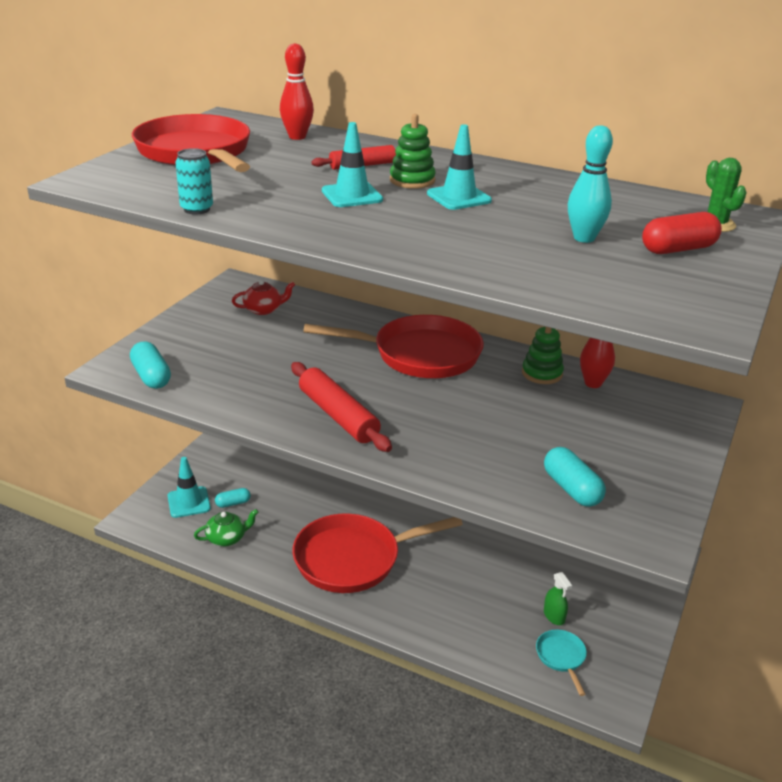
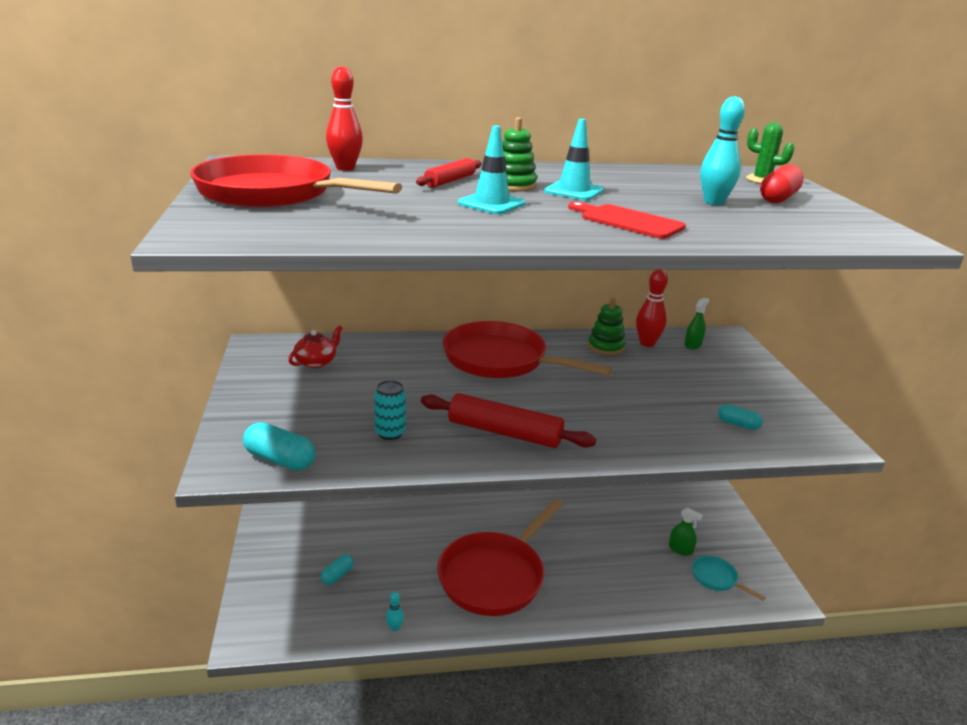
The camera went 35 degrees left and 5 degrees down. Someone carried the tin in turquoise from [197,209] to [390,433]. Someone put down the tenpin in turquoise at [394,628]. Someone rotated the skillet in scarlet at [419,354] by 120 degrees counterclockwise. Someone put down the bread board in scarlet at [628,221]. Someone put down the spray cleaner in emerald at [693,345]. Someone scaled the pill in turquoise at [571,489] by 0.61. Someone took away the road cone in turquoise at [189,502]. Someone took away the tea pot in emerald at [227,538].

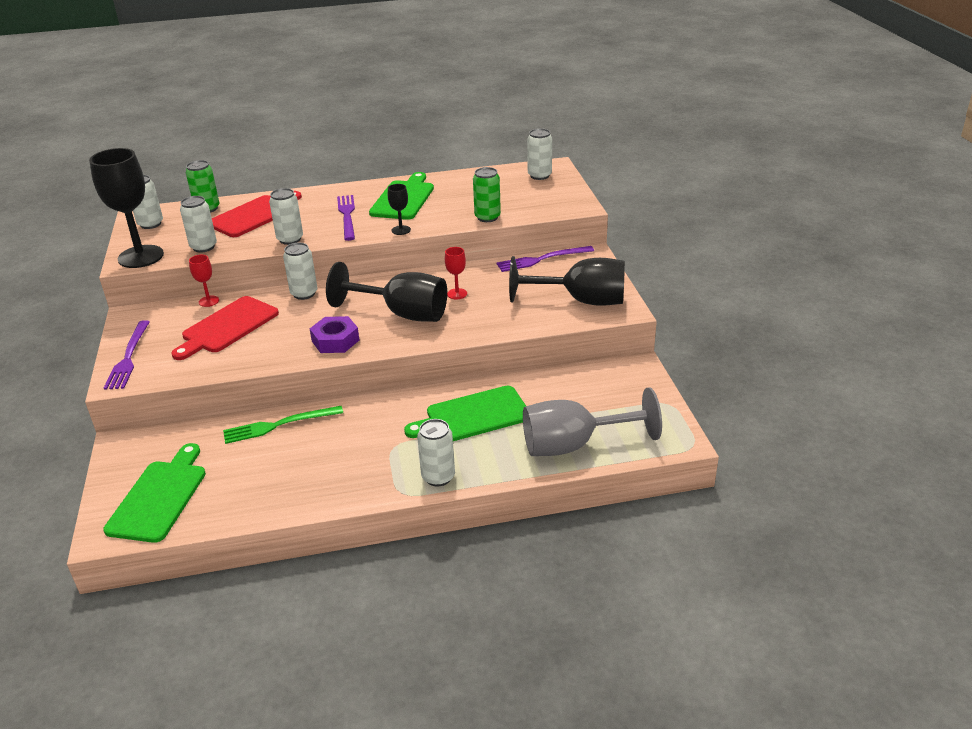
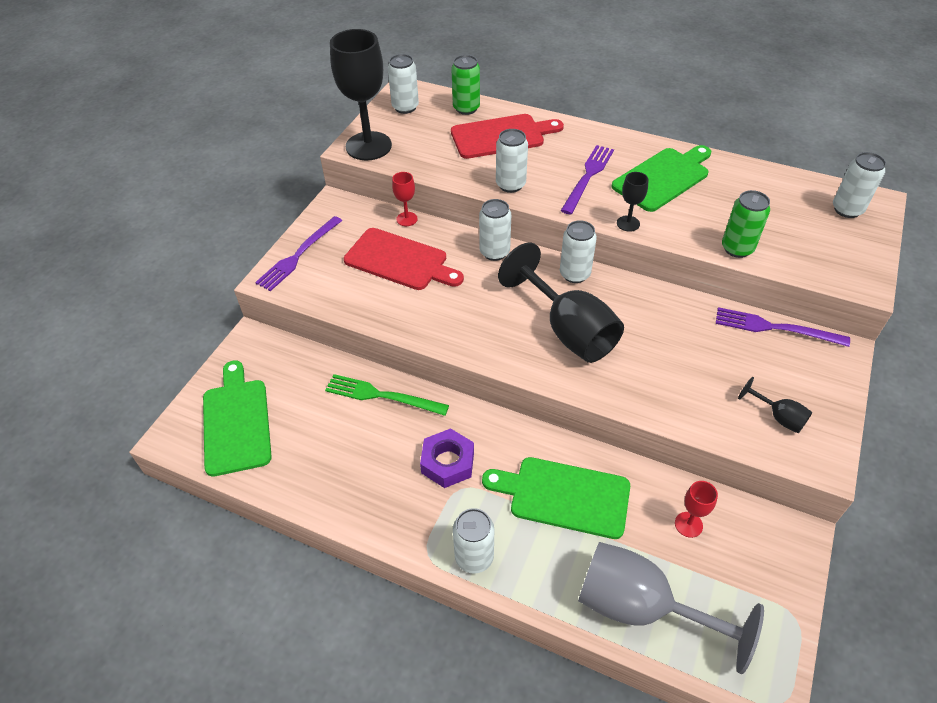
The camera went 35 degrees right and 15 degrees up. Someone rotated the bread board in emerald at [159,497] by 60 degrees counterclockwise. Someone rotated the bread board in scarlet at [227,327] by 135 degrees counterclockwise. Someone carried the nut in royal purple from [335,340] to [448,462]. Someone carried the tin in white from [203,247] to [574,274]. Someone carried the wine glass in scarlet from [457,294] to [688,524]. Someone scaled the wine glass in black at [581,301] by 0.45.

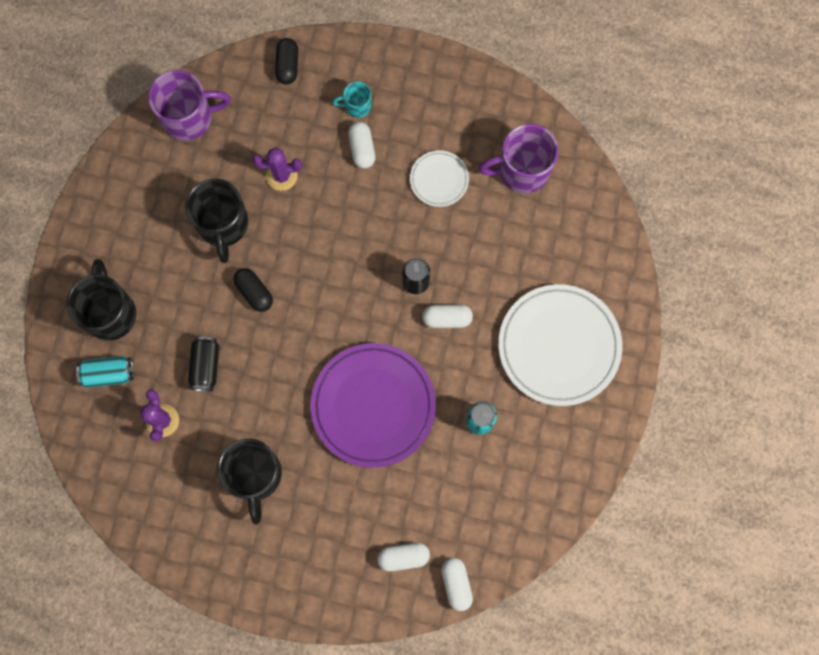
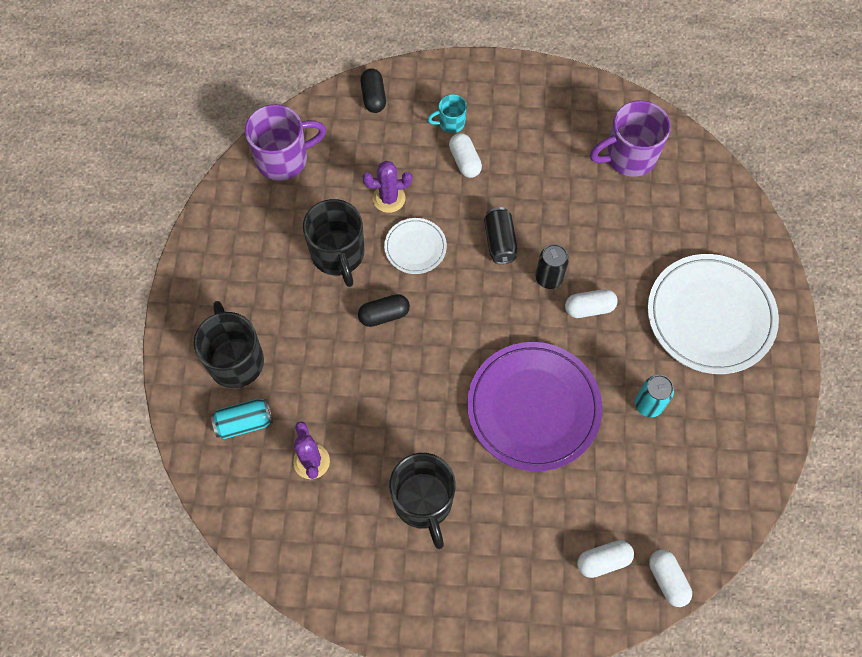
The camera went 10 degrees left and 10 degrees down. Someone rotated the pill in black at [254,292] by 60 degrees counterclockwise. Someone carried the plate in white from [439,180] to [415,247]. Someone carried the tin in black from [206,366] to [500,241].

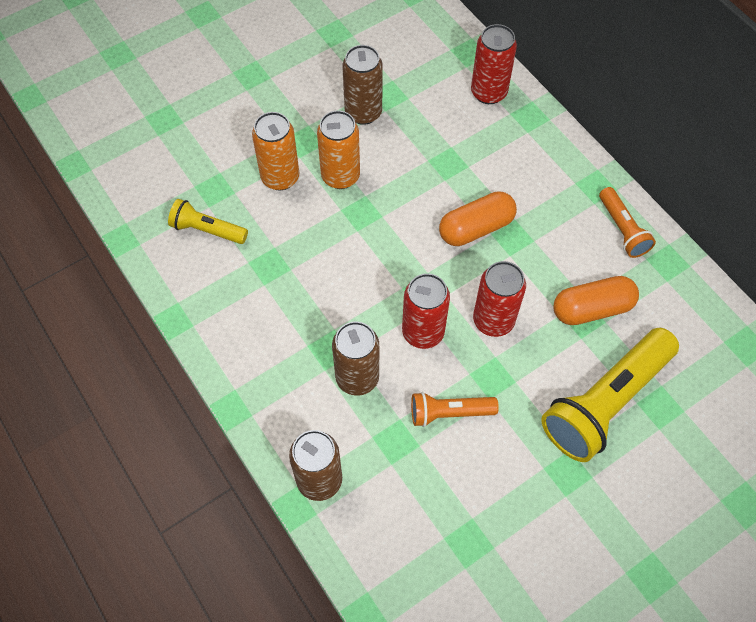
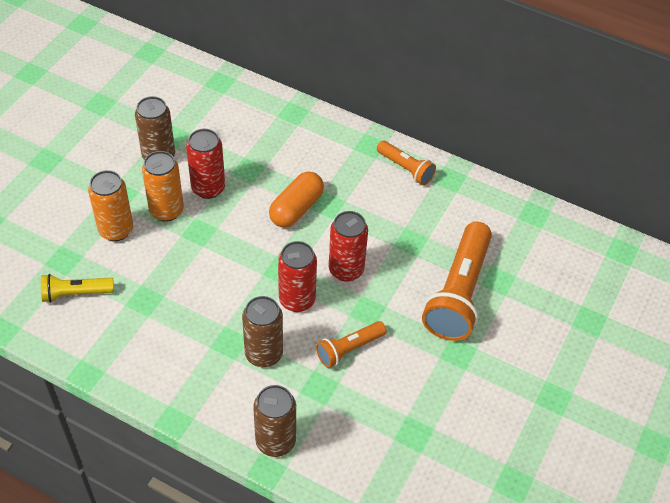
The camera went 30 degrees left and 10 degrees down. Someone carried the tin in scarlet from [488,92] to [208,188]. Someone repainted the pocket torch in bright yellow at [605,402], which became the pocket torch in bright orange at [458,293]. Someone took away the pill in bright orange at [592,309].

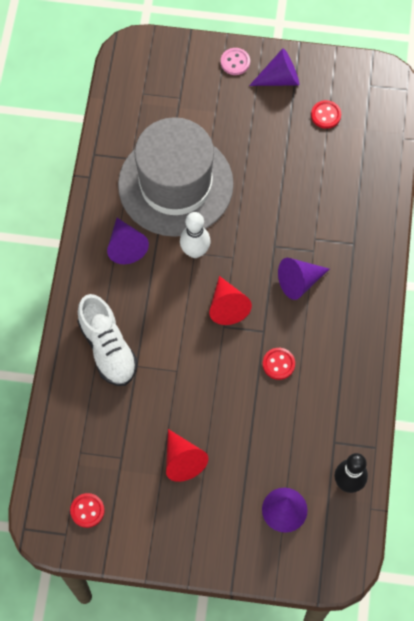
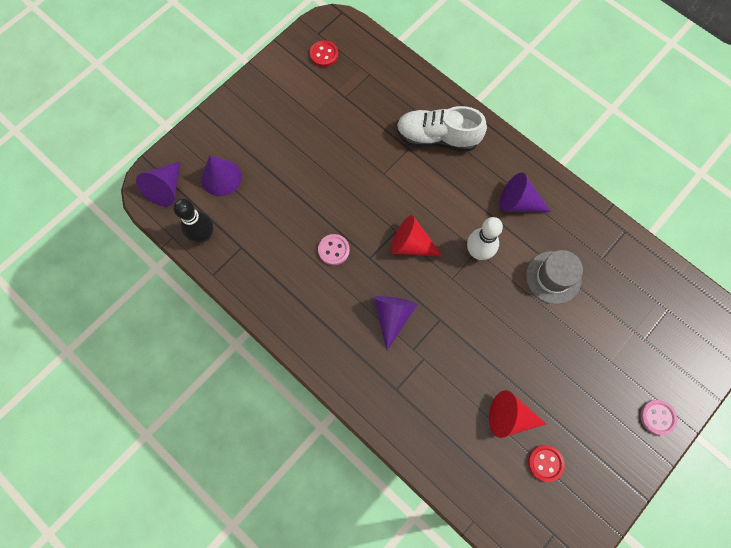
The camera went 125 degrees right and 5 degrees up. Someone carried the cone shape in royal purple from [280,78] to [166,189]. Someone repainted the button in scarlet at [278,364], which became the button in rose-pink at [333,250]. Someone carried the cone shape in scarlet from [183,460] to [509,417]. Someone scaled the hat in ash-grey at [175,184] by 0.46.

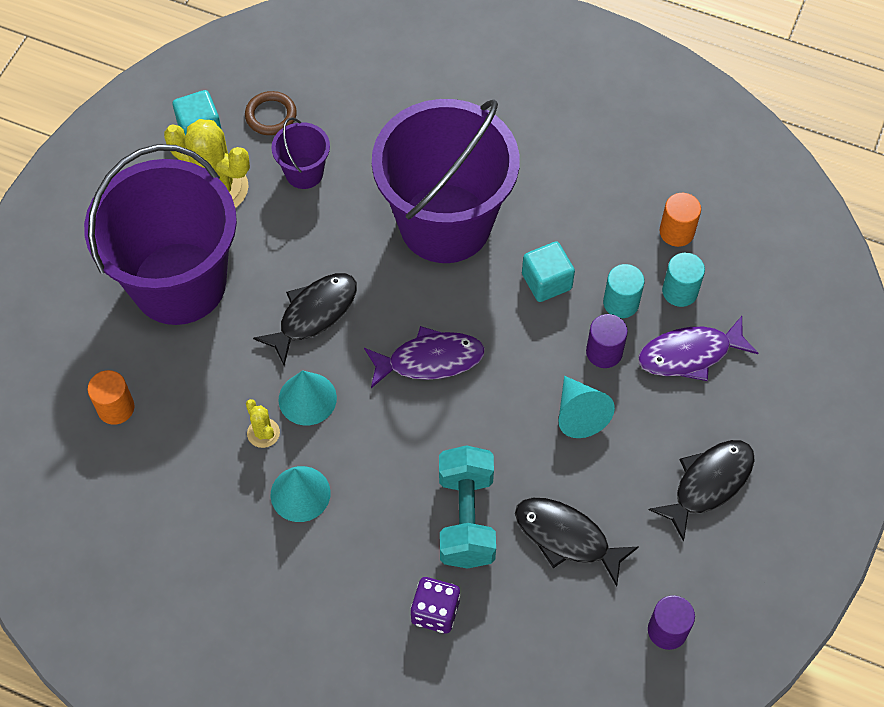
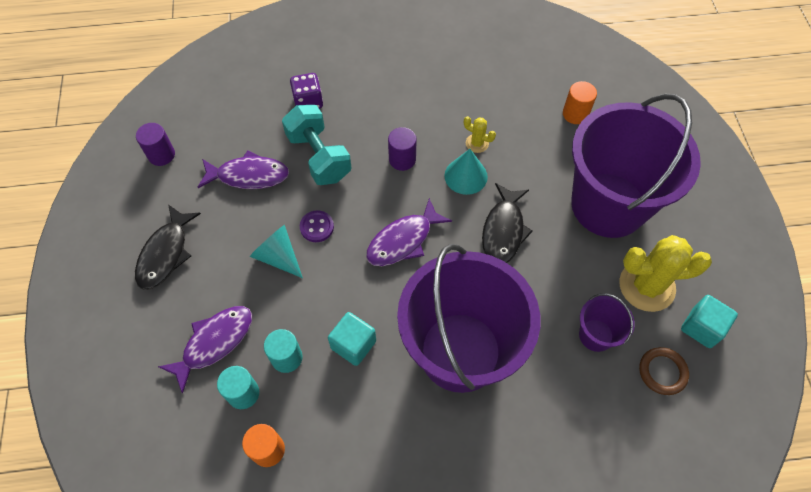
The camera went 150 degrees right and 0 degrees up. Someone repainted the toy fish in black at [566,537], which became the toy fish in royal purple at [249,176]. Someone put down the button in royal purple at [317,227]. Someone carried the solid cylinder in royal purple from [604,352] to [402,159]. Someone took away the cone shape in turquoise at [300,493].

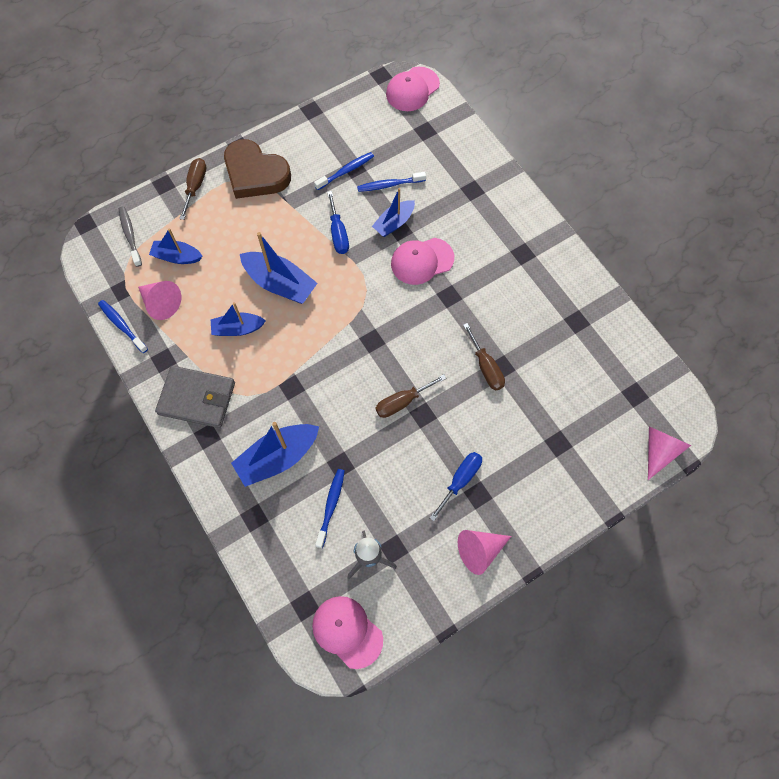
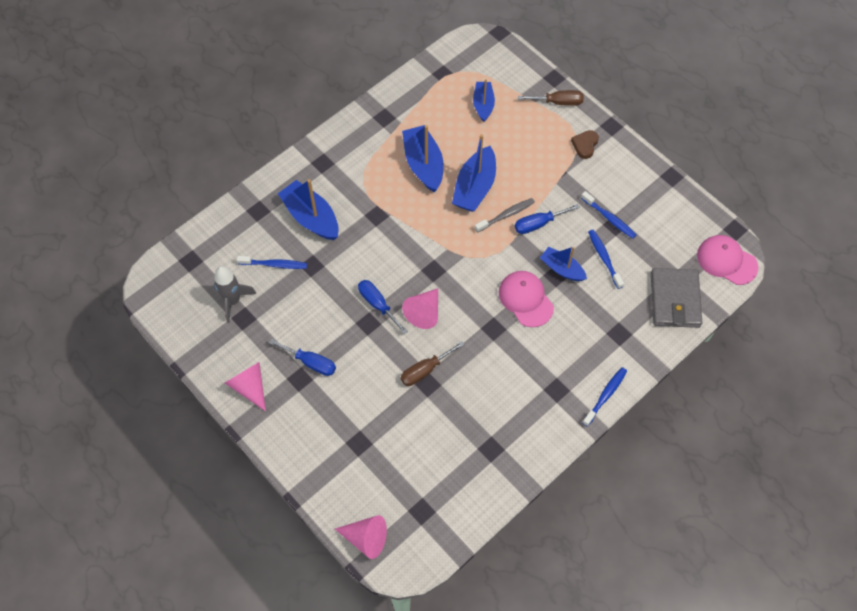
The camera went 80 degrees right and 5 degrees down. Someone repainted the flat screwdriver in dark brown at [402,402], which became the flat screwdriver in blue at [377,304]. Someone scaled the sailboat in blue at [237,329] by 1.58. Someone carried the cone shape in rose-pink from [161,303] to [424,312]. Someone carried the toothbrush in ash-grey from [130,235] to [506,215]. Someone scaled the heart in dark brown at [255,174] by 0.46. Someone carried the toothbrush in blue from [122,325] to [605,395]. Someone carried the card wallet in ash-grey from [197,398] to [674,300]. Someone took away the peaked cap in rose-pink at [347,631].

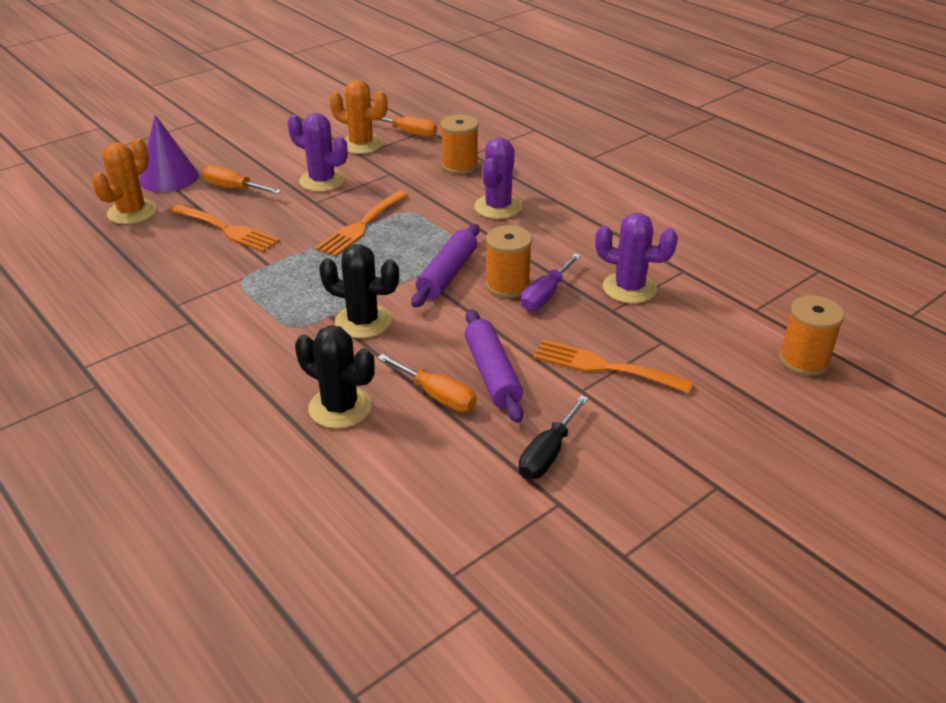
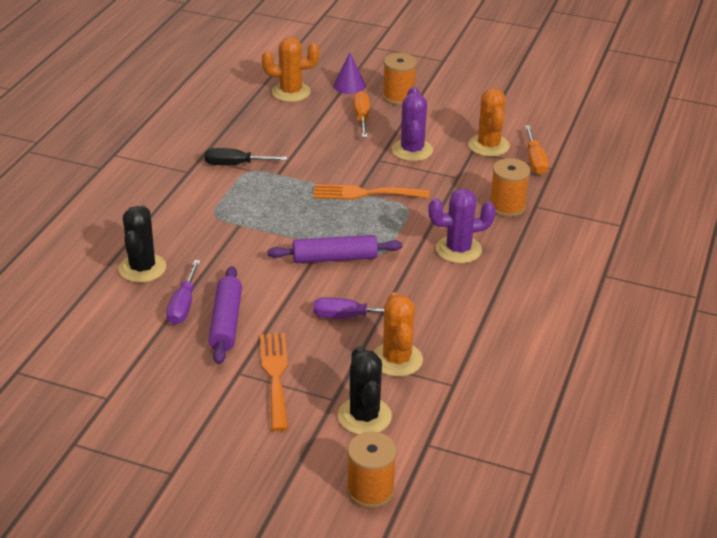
The camera went 60 degrees right and 0 degrees up. Someone repainted the flat screwdriver in bright orange at [437,396], which became the flat screwdriver in royal purple at [183,305]. Someone carried the flat screwdriver in black from [547,454] to [235,164]. Someone rotated the rolling pin in royal purple at [492,374] by 45 degrees counterclockwise. Someone scaled the cone shape in royal purple at [169,178] by 0.66. Someone carried the cactus in black from [363,321] to [364,416]. Someone repainted the cactus in royal purple at [629,288], which became the cactus in bright orange at [397,359]. Someone carried the bobbin in bright orange from [507,285] to [398,97]. Someone took away the fork in bright orange at [228,230].

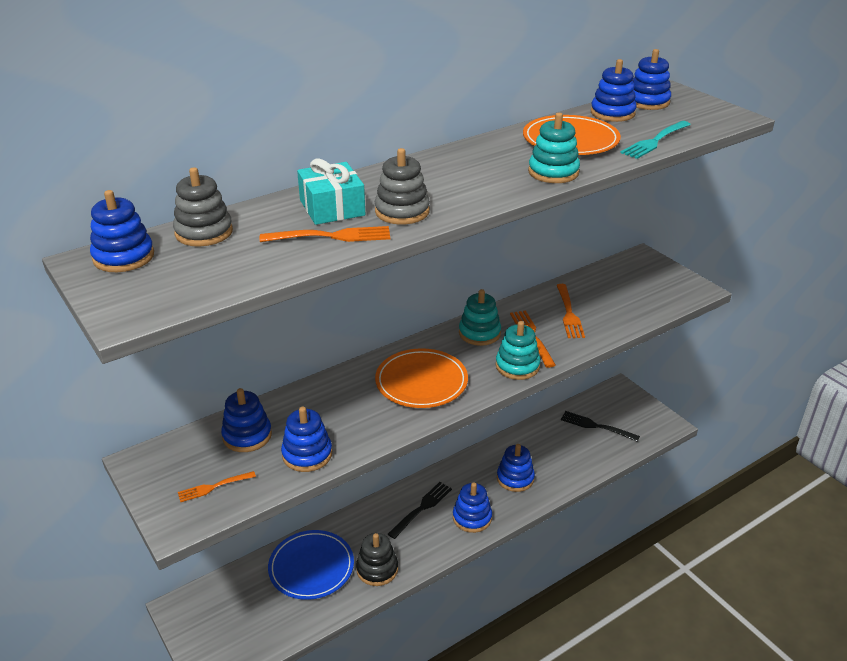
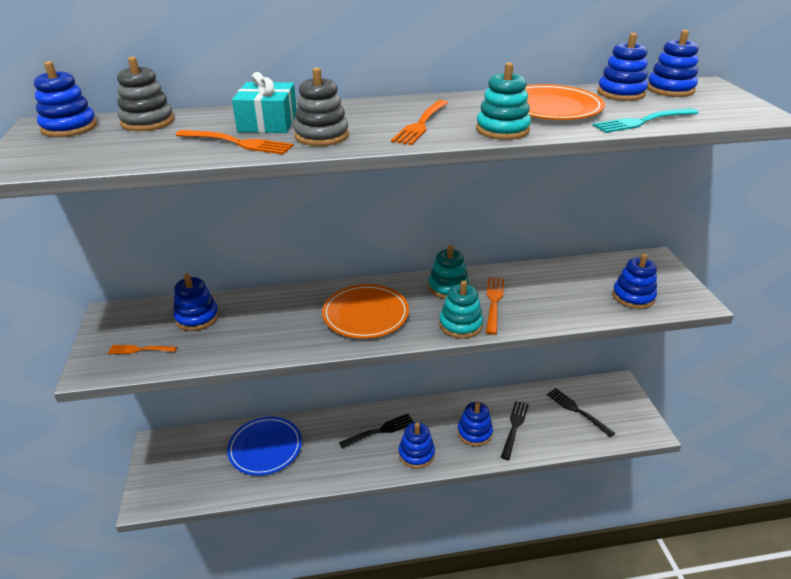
The camera went 25 degrees right and 0 degrees up. Someone carried the fork in bright orange from [568,313] to [421,124]. Someone put down the fork in black at [514,427]. Someone carried the stacking toy in blue from [307,454] to [633,297]. Someone took away the stacking toy in black at [377,569].

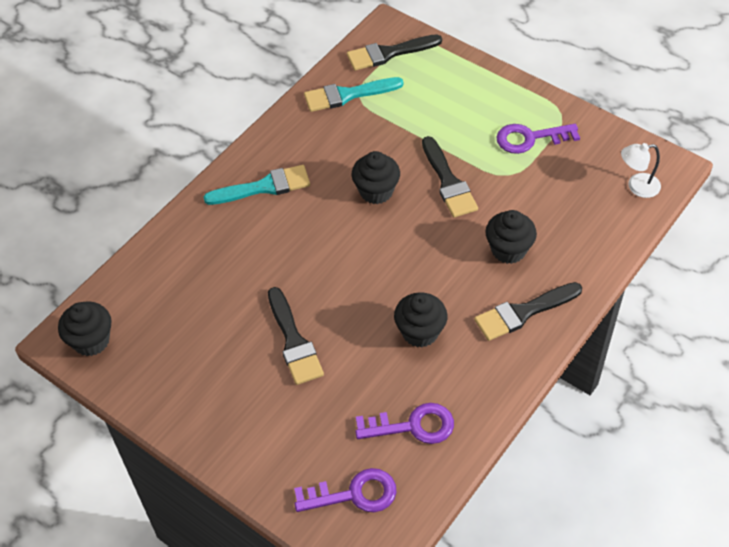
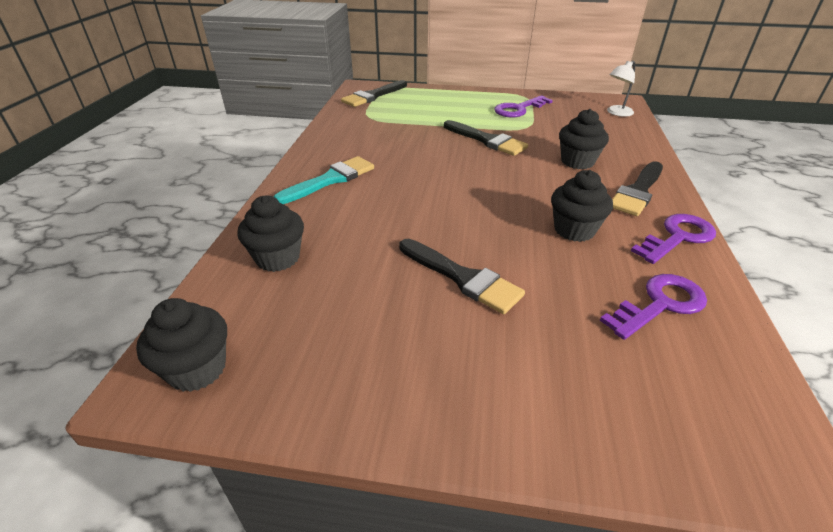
The camera went 30 degrees left and 15 degrees down. Someone carried the muffin in black from [376,191] to [278,258]. Someone carried the door key in royal purple from [354,494] to [678,237]. Someone took away the paint brush in turquoise at [347,95].

